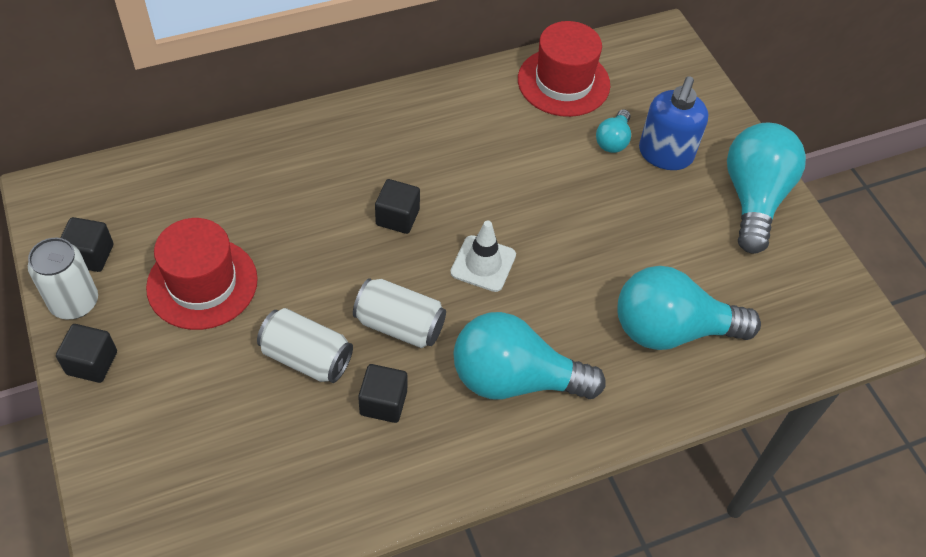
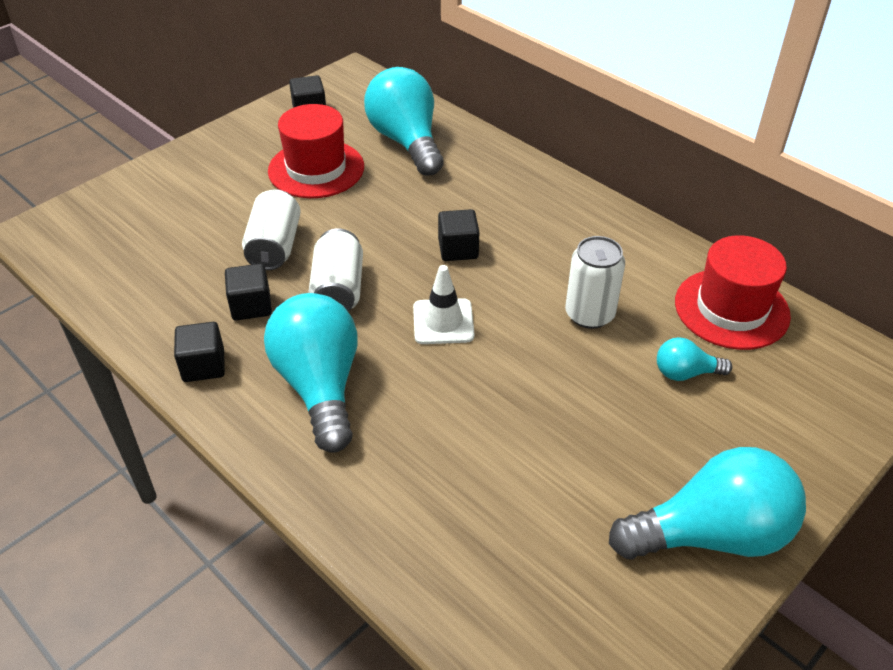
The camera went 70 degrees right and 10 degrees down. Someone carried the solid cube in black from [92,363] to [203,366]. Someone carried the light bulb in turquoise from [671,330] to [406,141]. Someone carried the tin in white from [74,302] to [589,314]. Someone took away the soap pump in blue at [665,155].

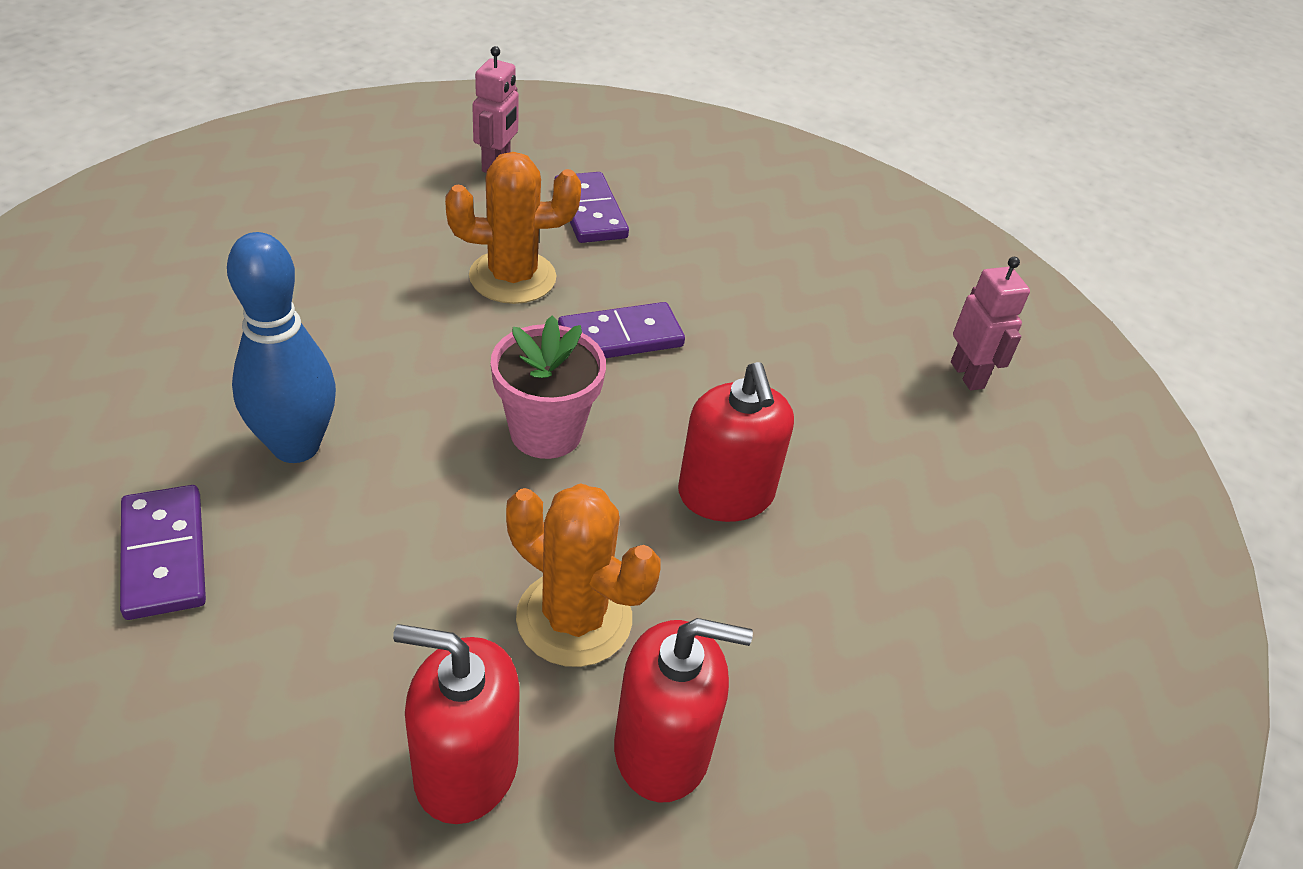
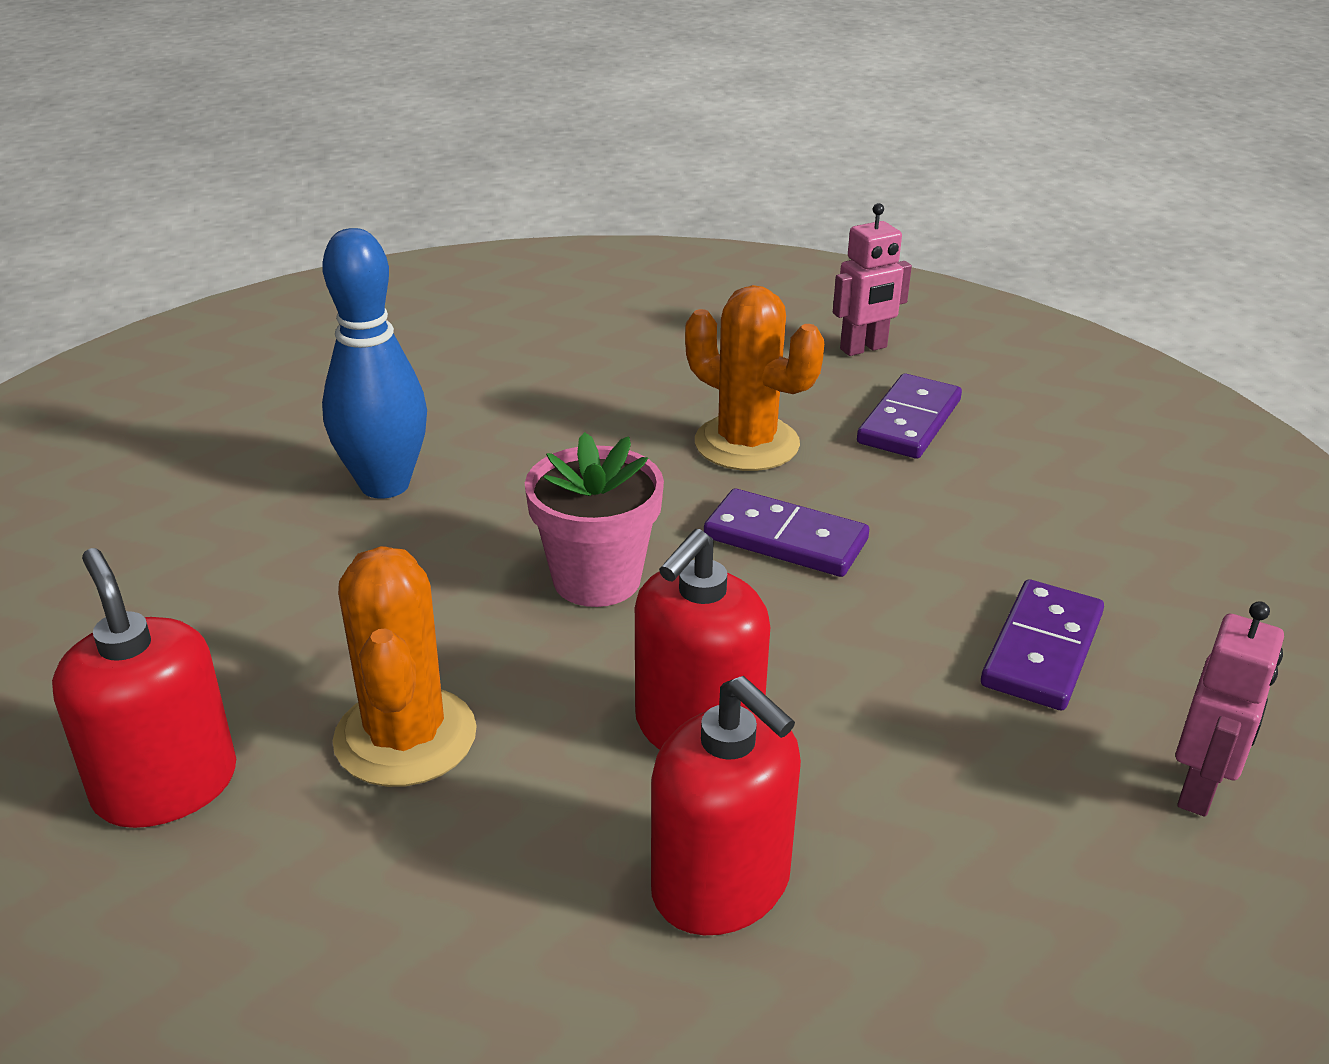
The camera went 50 degrees right and 10 degrees down. Someone carried the soap pump in scarlet from [662,749] to [721,885]. Someone carried the domino piece in royal purple from [164,555] to [1041,650].

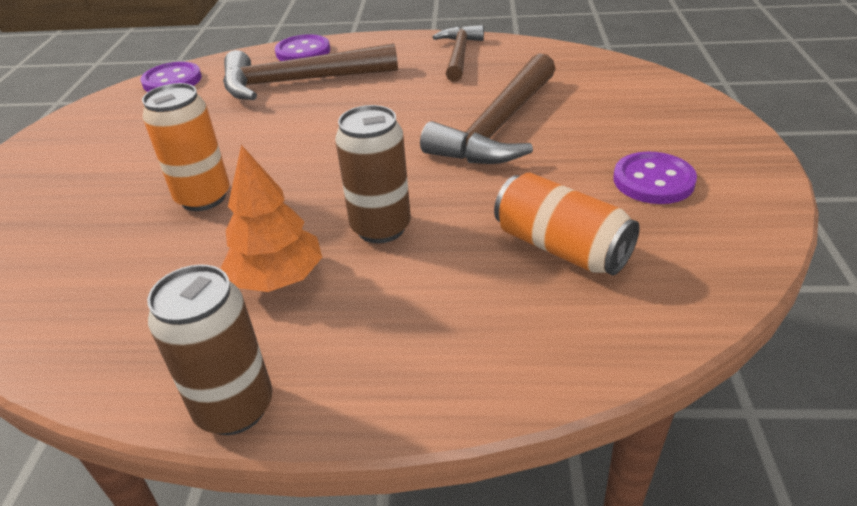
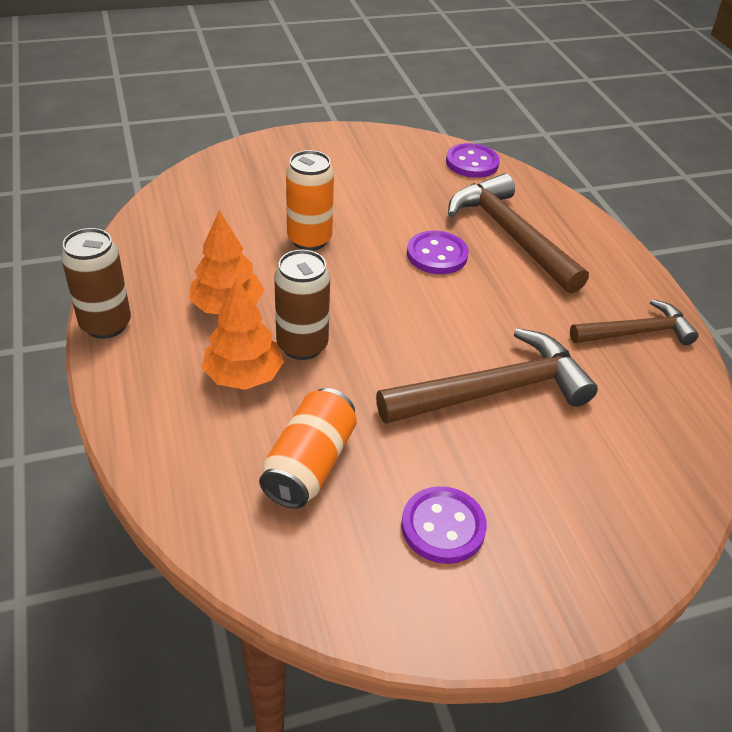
The camera went 65 degrees right and 5 degrees up. Someone put down the tree in bright orange at [244,376]. Someone rotated the carpenter's hammer in dark brown at [498,127] by 150 degrees clockwise. Someone carried the button in royal purple from [303,52] to [437,255].

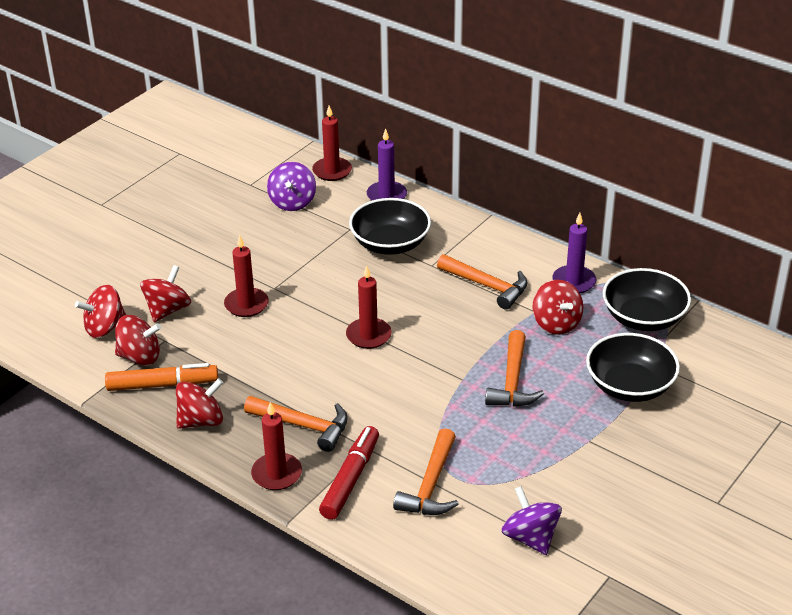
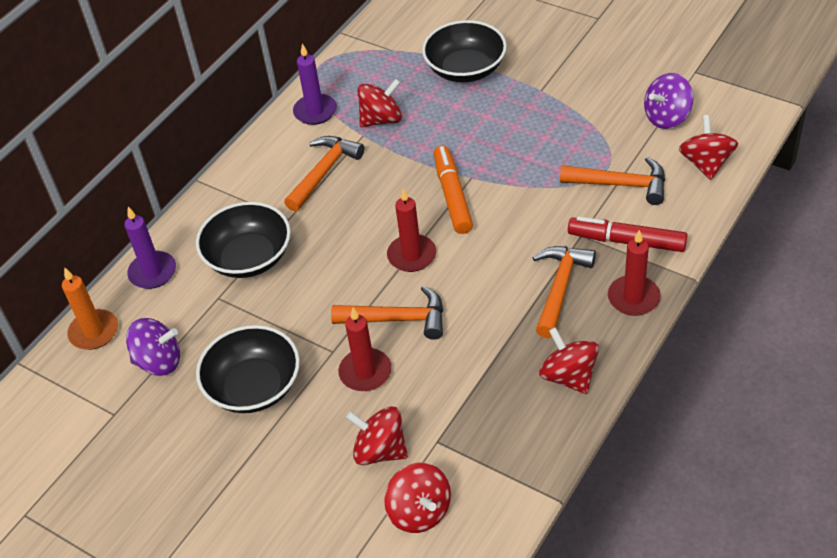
The camera went 90 degrees left and 10 degrees up. Someone repainted the wax candle in scarlet at [332,171], which became the wax candle in bright orange at [94,332]. Someone carried the bowl in black from [643,318] to [254,386]. Someone carried the carpenter's hammer in bright orange from [512,381] to [398,319]. Someone carried the marker pen in bright orange from [162,385] to [452,195]. Someone carried the whirligig in scarlet from [140,357] to [706,163].

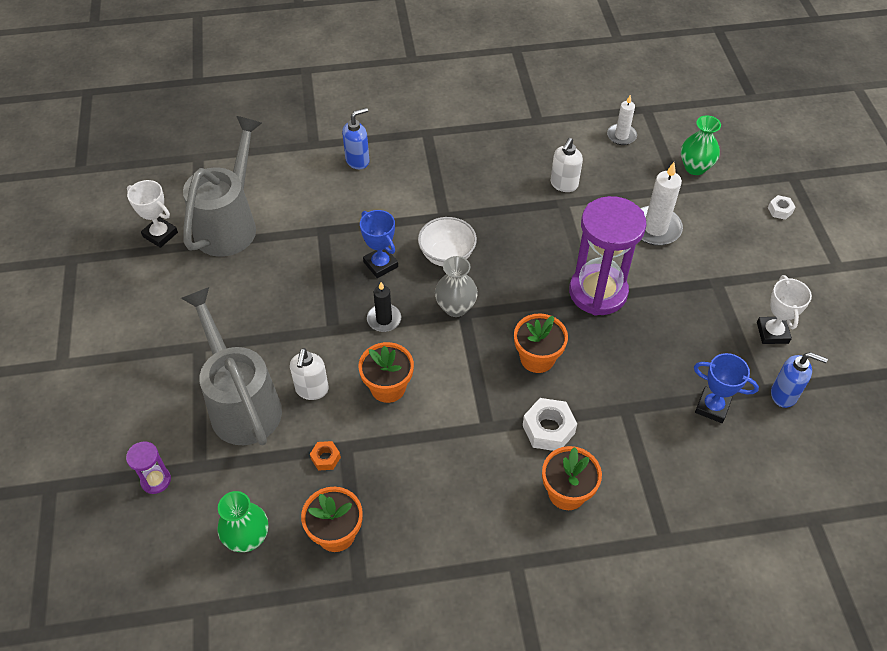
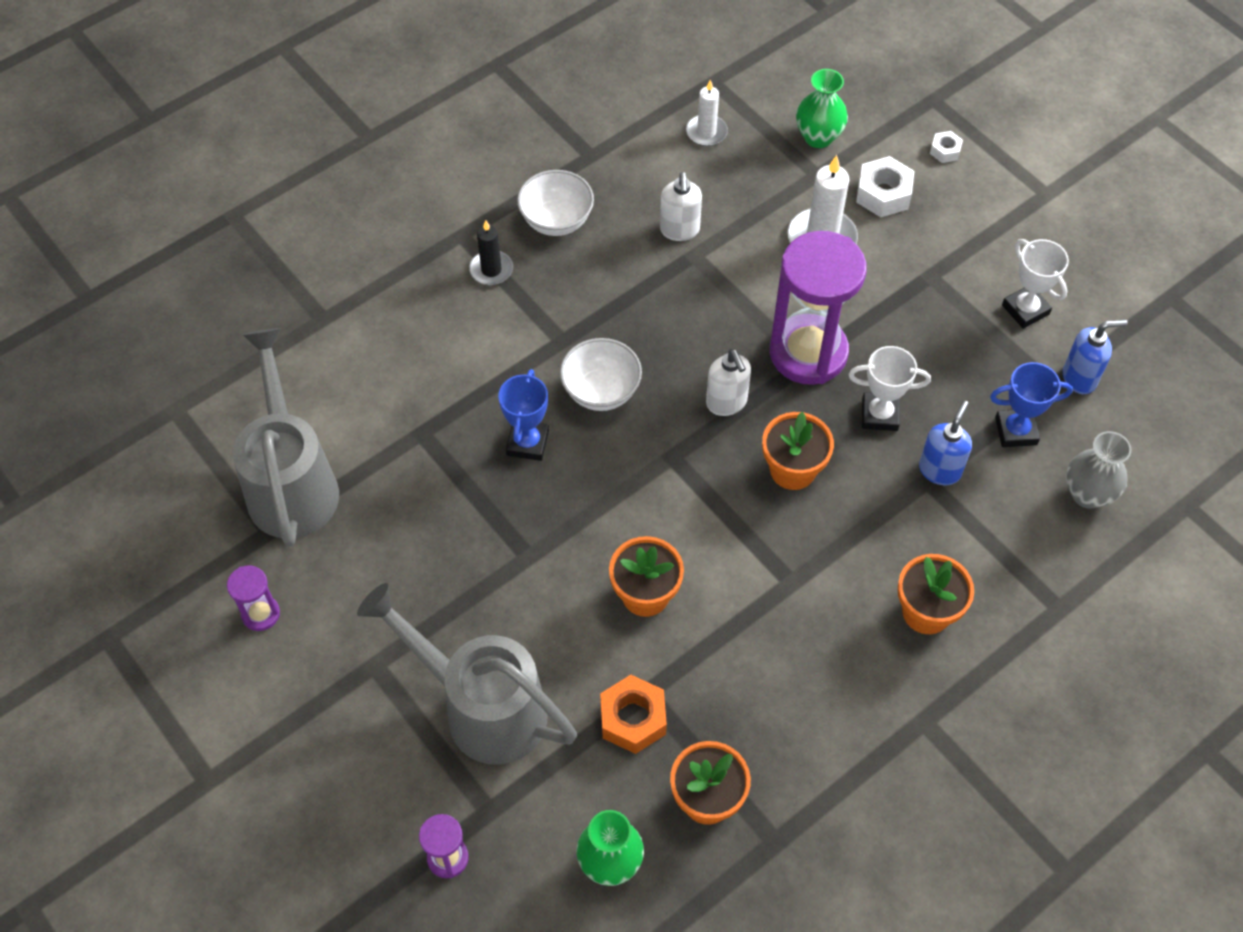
The camera went 30 degrees left and 5 degrees up. Someone put down the sandglass in royal purple at [261,614]. Someone carried the wax candle in black from [384,319] to [491,270]. Someone rotated the award cup in blue at [380,264] by 75 degrees clockwise. Someone put down the bowl in white at [556,221]. Someone scaled the nut in bright orange at [325,458] by 1.81. Someone carried the soap pump in white from [312,390] to [726,403]. Someone carried the award cup in white from [160,234] to [879,415]. Someone carried the nut in white from [548,429] to [883,194]. Someone carried the soap pump in blue from [358,160] to [939,470]. Someone carried the tall vase in ash-grey from [455,307] to [1087,494].

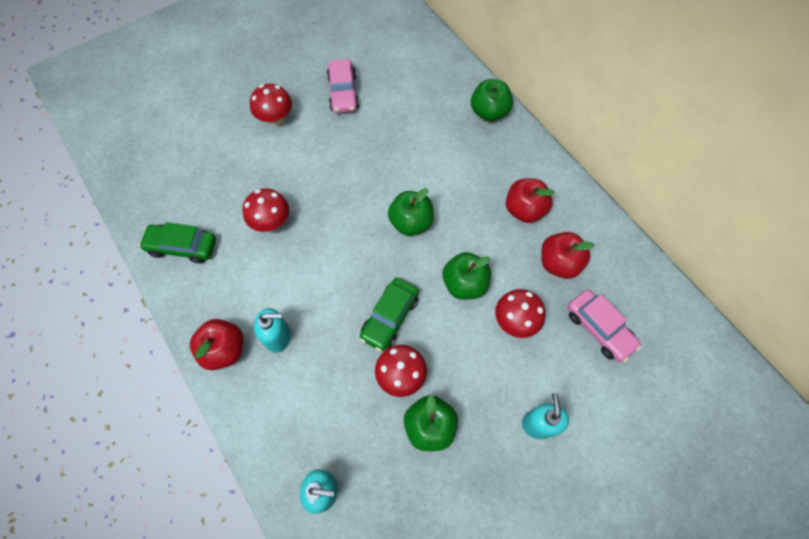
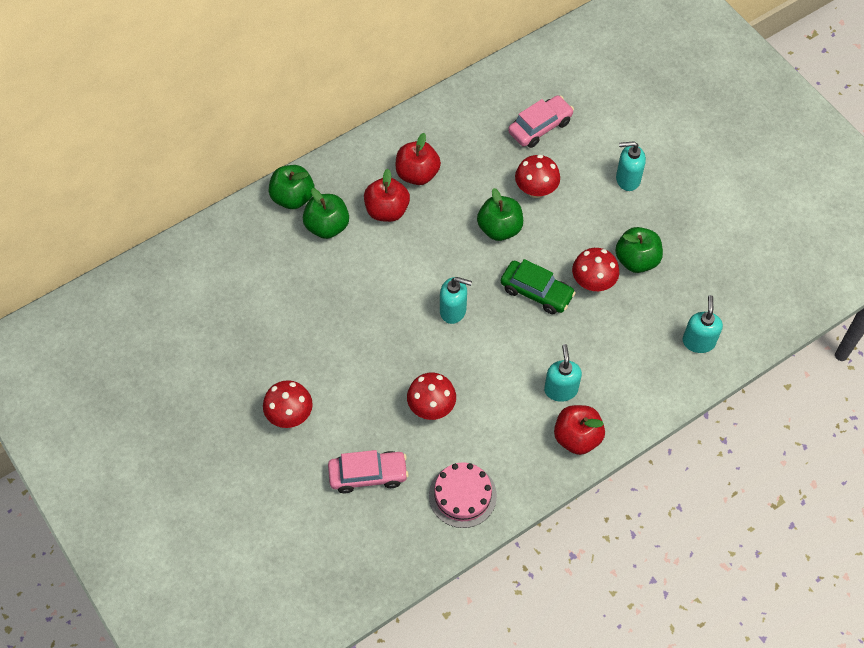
The camera went 90 degrees left and 5 degrees down. Someone carried the apple fruit in emerald from [411,222] to [327,226]. Someone carried the car in rose-pink from [343,93] to [368,475]. Someone carried the apple fruit in scarlet from [559,263] to [387,210]. Someone swapped the car in emerald at [182,247] for the gateau in rose-pink at [462,495]. Someone put down the soap pump in turquoise at [453,310].

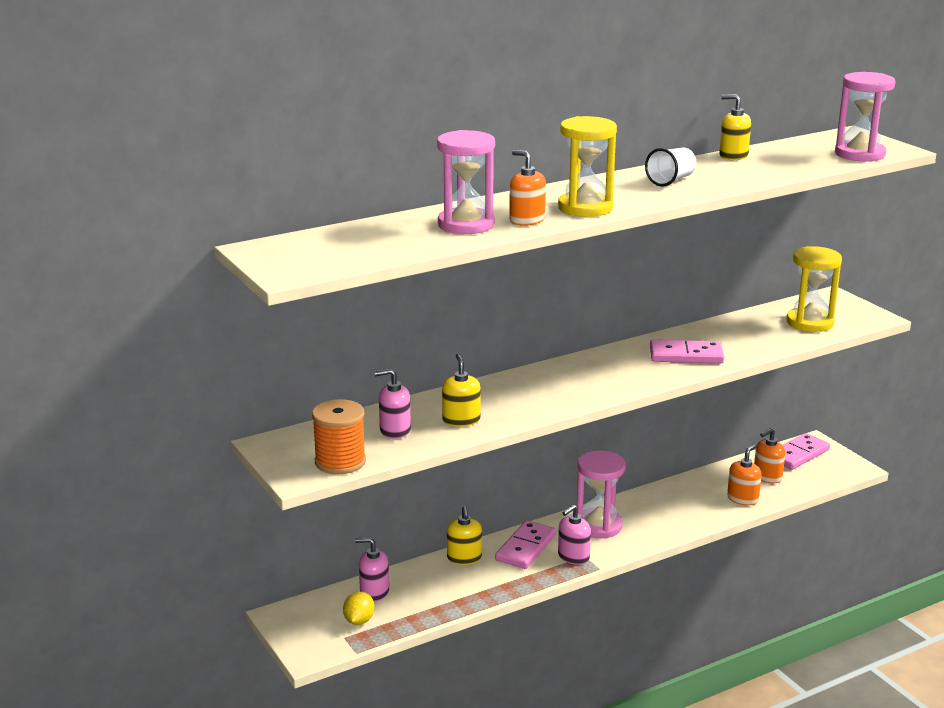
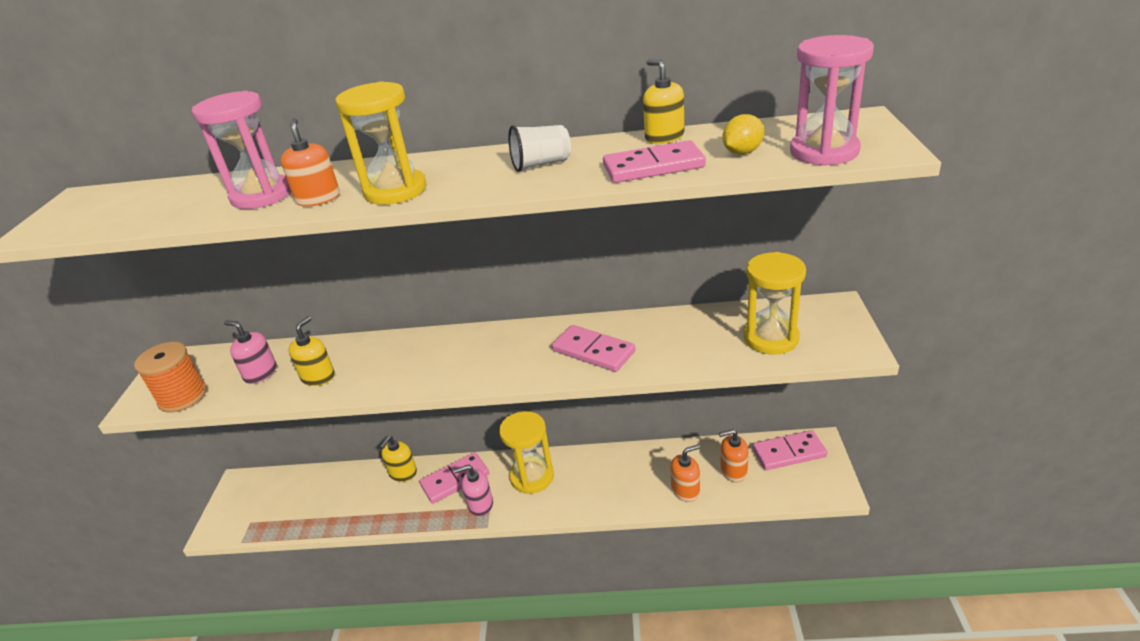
The camera went 35 degrees right and 10 degrees up. Someone repainted the sandglass in rose-pink at [598,526], which became the sandglass in bright yellow at [532,477]. Someone put down the domino piece in rose-pink at [653,167]. Someone carried the citrus fruit in bright yellow from [359,621] to [742,152]. Someone took away the soap pump in rose-pink at [374,592].

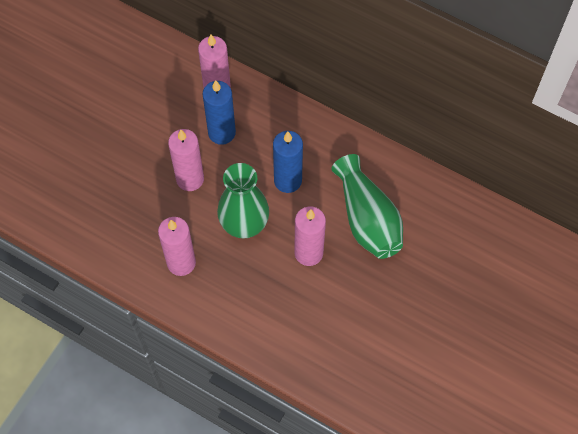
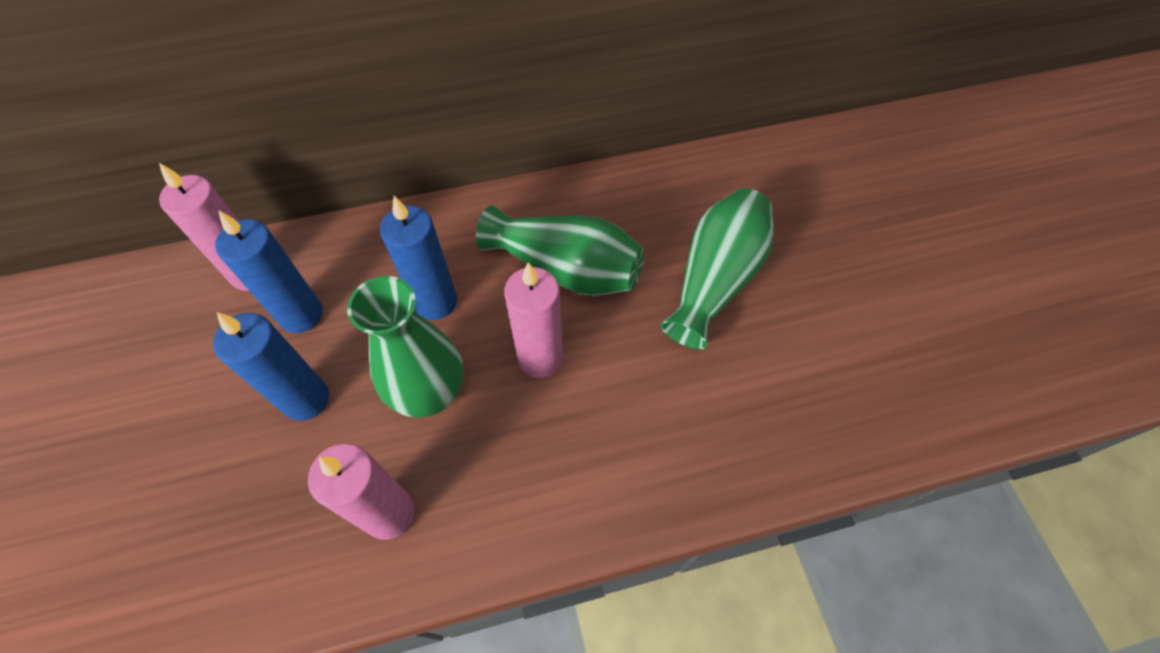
The camera went 45 degrees left and 5 degrees down. Someone repainted the wax candle in rose-pink at [190,179], which became the wax candle in blue at [306,399]. Someone put down the tall vase in emerald at [715,279].

